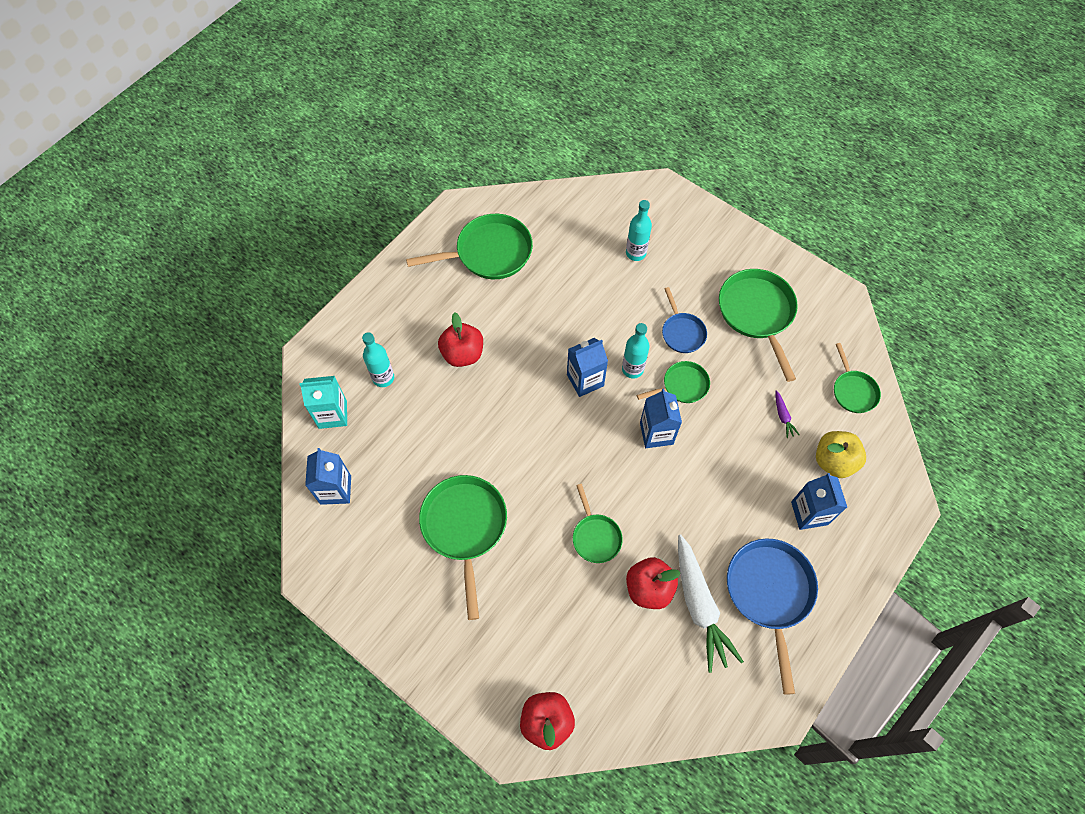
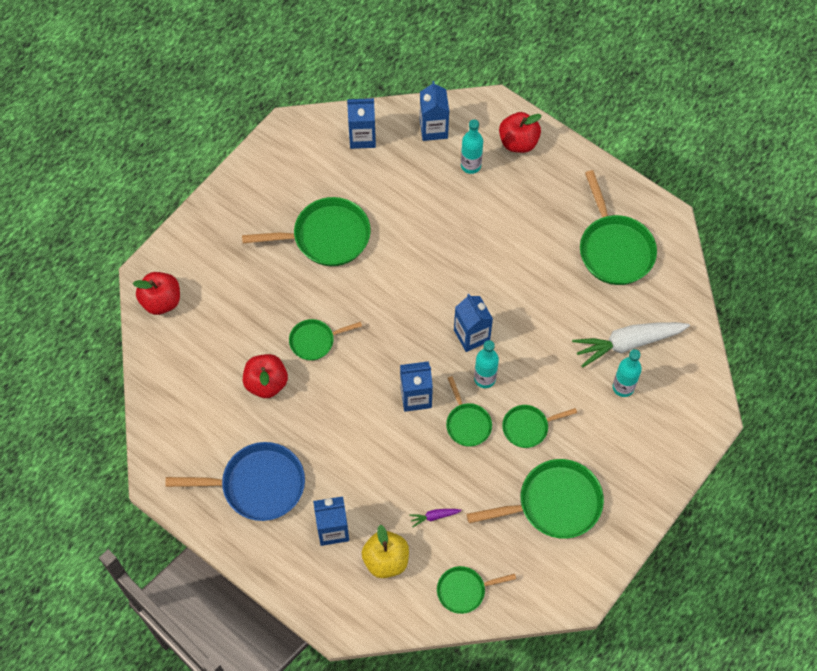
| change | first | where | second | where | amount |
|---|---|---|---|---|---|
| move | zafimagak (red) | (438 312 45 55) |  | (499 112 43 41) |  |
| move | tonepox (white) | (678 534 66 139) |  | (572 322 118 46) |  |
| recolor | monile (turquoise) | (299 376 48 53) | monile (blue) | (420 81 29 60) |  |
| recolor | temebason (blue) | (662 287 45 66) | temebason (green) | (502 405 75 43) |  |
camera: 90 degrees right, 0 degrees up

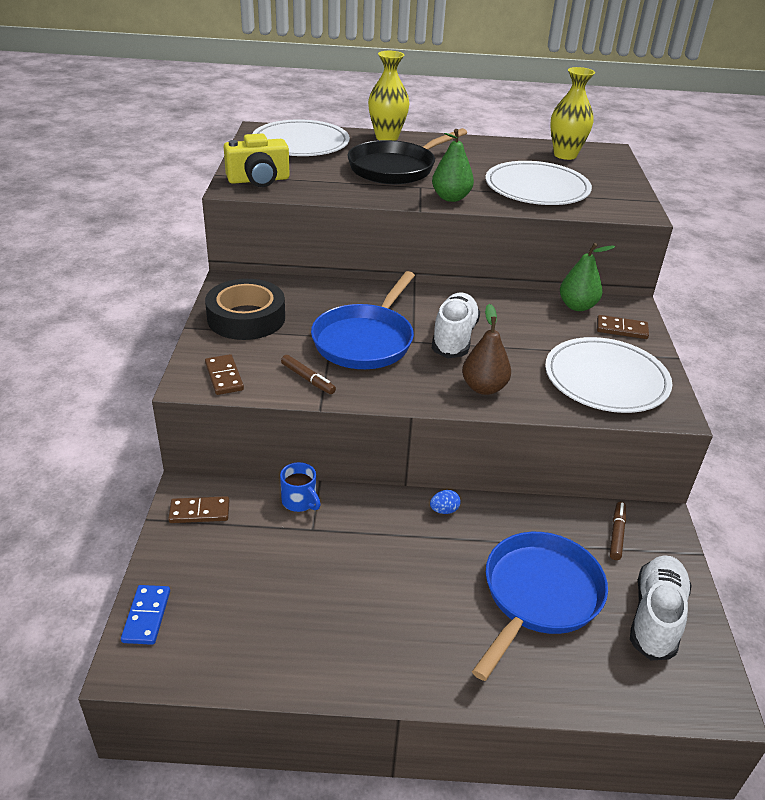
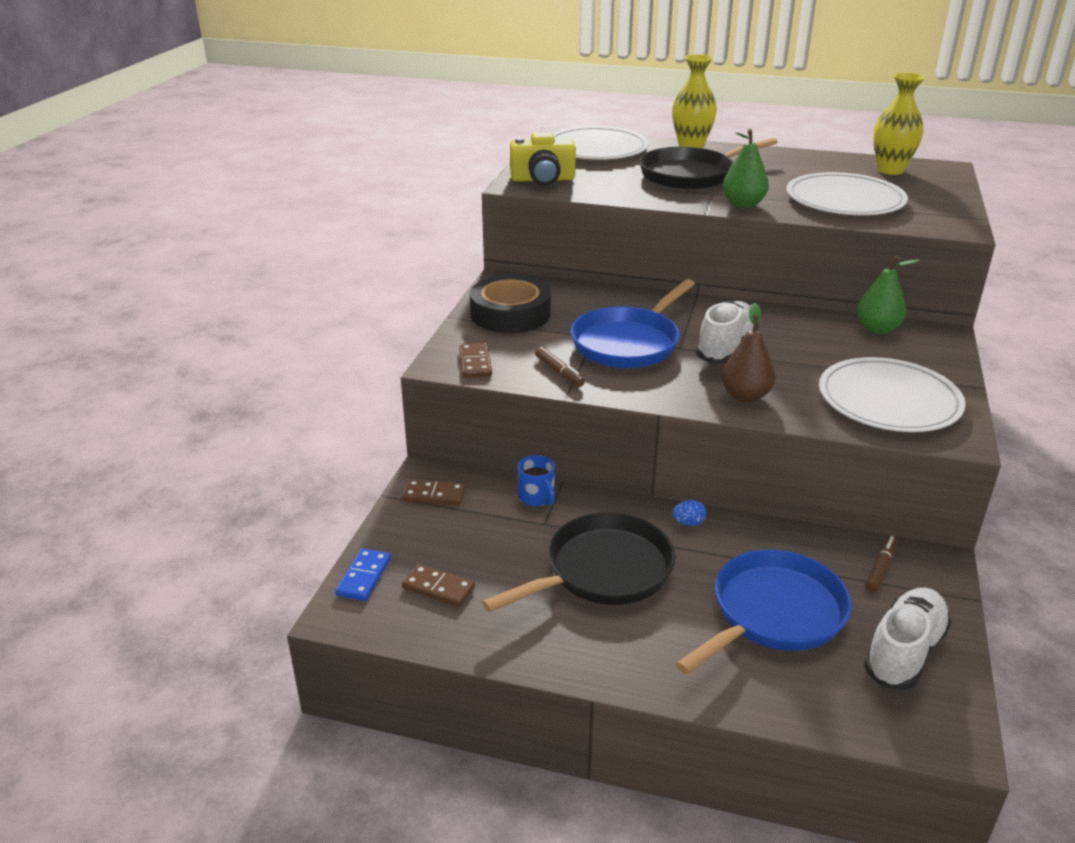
| change | first | where | second | where | amount |
|---|---|---|---|---|---|
| insert |  |  | temebason (black) | (482 512 193 100) |  |
| move | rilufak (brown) | (597 315 52 24) |  | (402 564 73 43) |  |
camera: 15 degrees right, 5 degrees down

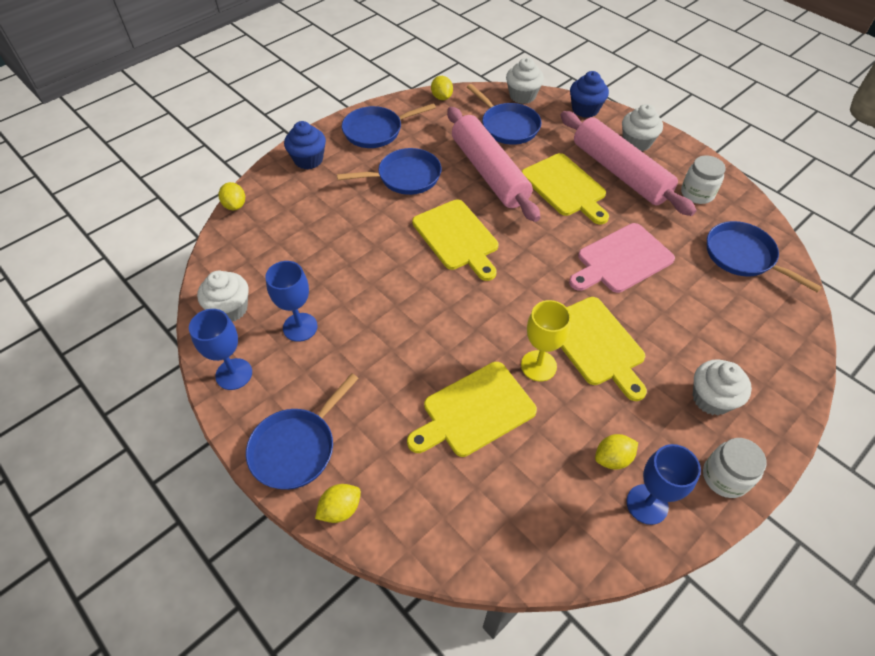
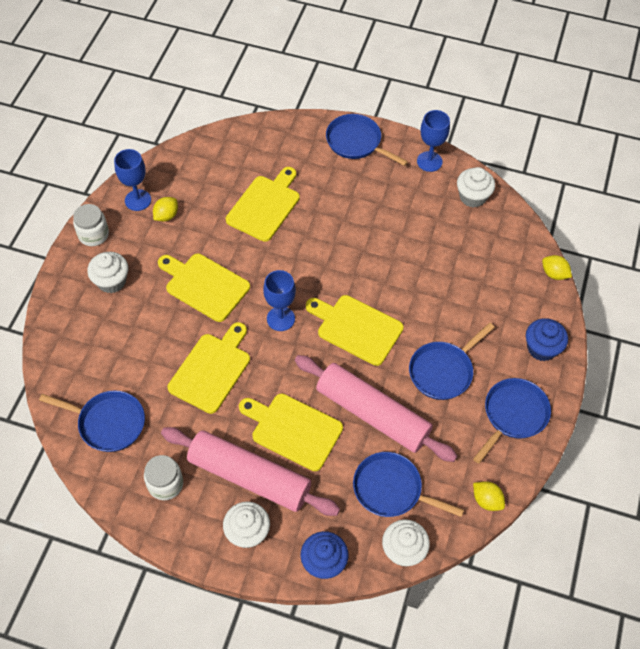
| change | first | where | second | where | amount |
|---|---|---|---|---|---|
| delete | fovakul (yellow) | (315 484 46 39) |  |  |  |
| delete | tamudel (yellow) | (521 300 50 81) |  |  |  |
| move | tamudel (blue) | (265 261 53 81) |  | (263 270 33 61) |  |
| recolor | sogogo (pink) | (569 223 106 70) | sogogo (yellow) | (167 322 83 92) |  |
| rotate | temebason (blue) | (246 373 113 117) |  | (326 114 82 52) | 60 degrees counterclockwise |
camera: 150 degrees right, 5 degrees up

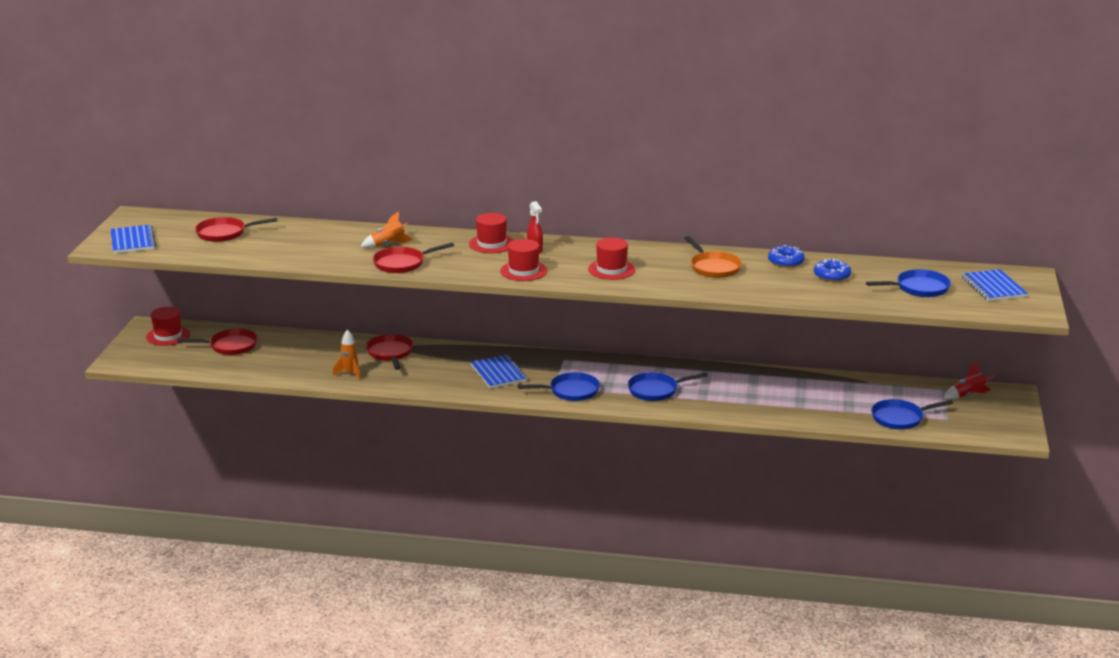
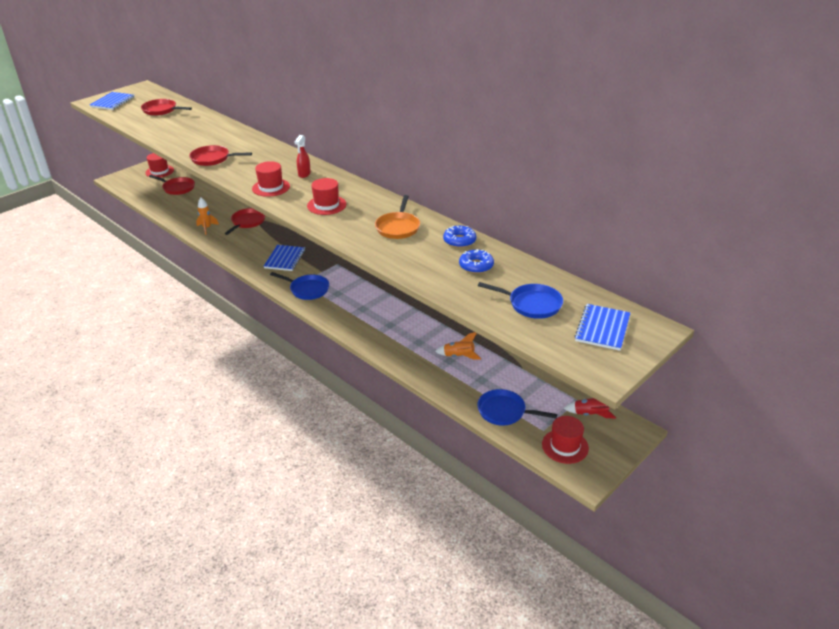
| change | first | where | second | where | amount |
|---|---|---|---|---|---|
| delete | temebason (blue) | (628 372 80 29) |  |  |  |
| move | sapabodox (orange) | (361 212 52 36) |  | (435 332 47 27) |  |
| move | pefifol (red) | (469 213 44 40) |  | (542 416 47 48) |  |
camera: 35 degrees right, 10 degrees up

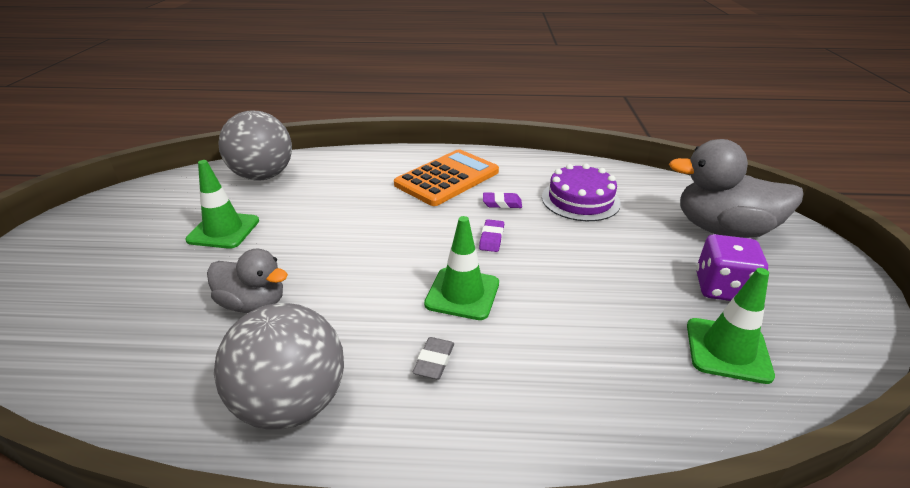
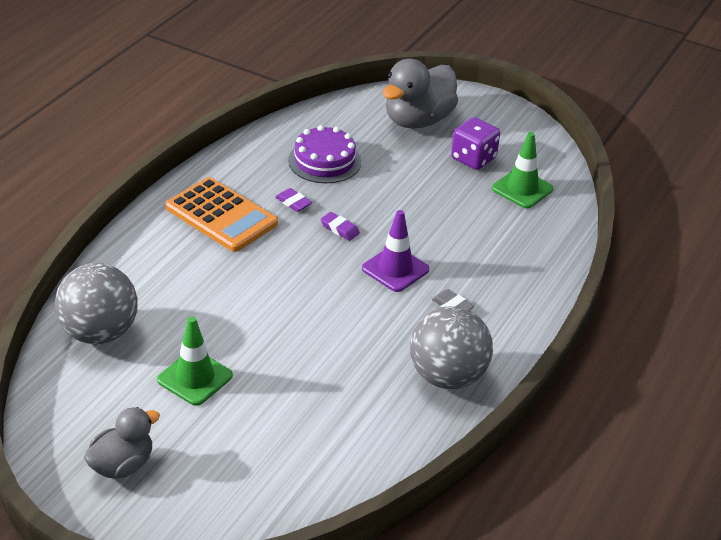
| change | first | where | second | where | amount |
|---|---|---|---|---|---|
| move | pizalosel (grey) | (207 249 81 64) |  | (84 407 76 72) |  |
| recolor | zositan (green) | (424 216 75 104) | zositan (purple) | (362 210 67 82) |  |
| rotate | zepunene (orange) | (394 149 105 57) |  | (165 177 113 75) | 150 degrees clockwise |
| rotate | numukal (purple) | (483 192 39 16) |  | (275 188 37 24) | 75 degrees counterclockwise |
camera: 65 degrees left, 5 degrees up

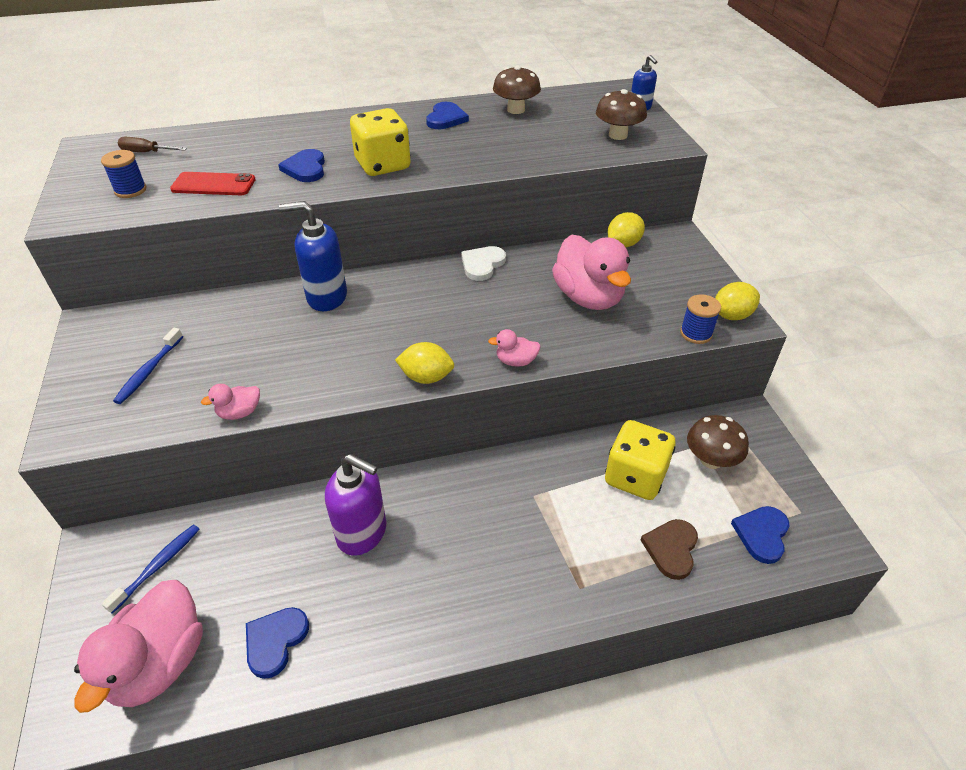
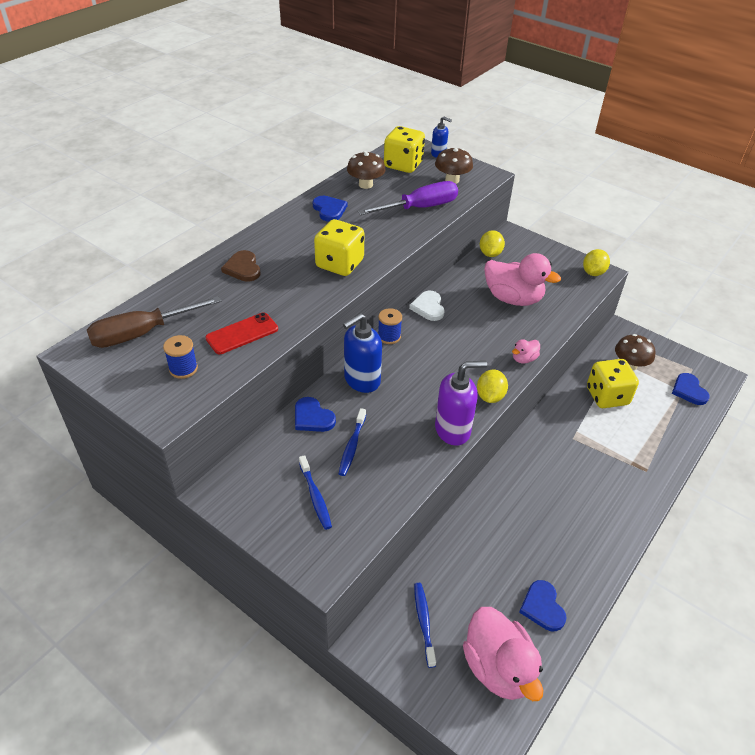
| change | first | where | second | where | amount |
|---|---|---|---|---|---|
| delete | pizalosel (pink) | (201 384 59 36) |  |  |  |
| insert |  |  | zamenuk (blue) | (339 408 27 68) |  |
| insert |  |  | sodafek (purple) | (358 181 100 34) |  |
| insert |  |  | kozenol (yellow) | (384 126 41 47) |  |
| move | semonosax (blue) | (278 149 47 33) |  | (295 397 41 35) |  |
| move | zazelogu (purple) | (325 454 61 102) |  | (435 361 52 85) |  |
| move | semonosax (brown) | (641 519 57 61) |  | (221 250 39 32) |  |
| move | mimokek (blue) | (680 294 41 50) |  | (378 308 24 36) |  |
| rotate | fovakul (yellow) | (395 342 59 42) |  | (477 369 31 34) | 45 degrees counterclockwise |
| resize | sodafek (brown) | (118 137 69 15) |  | (87 296 135 52) | x1.98 |
camera: 40 degrees left, 0 degrees up

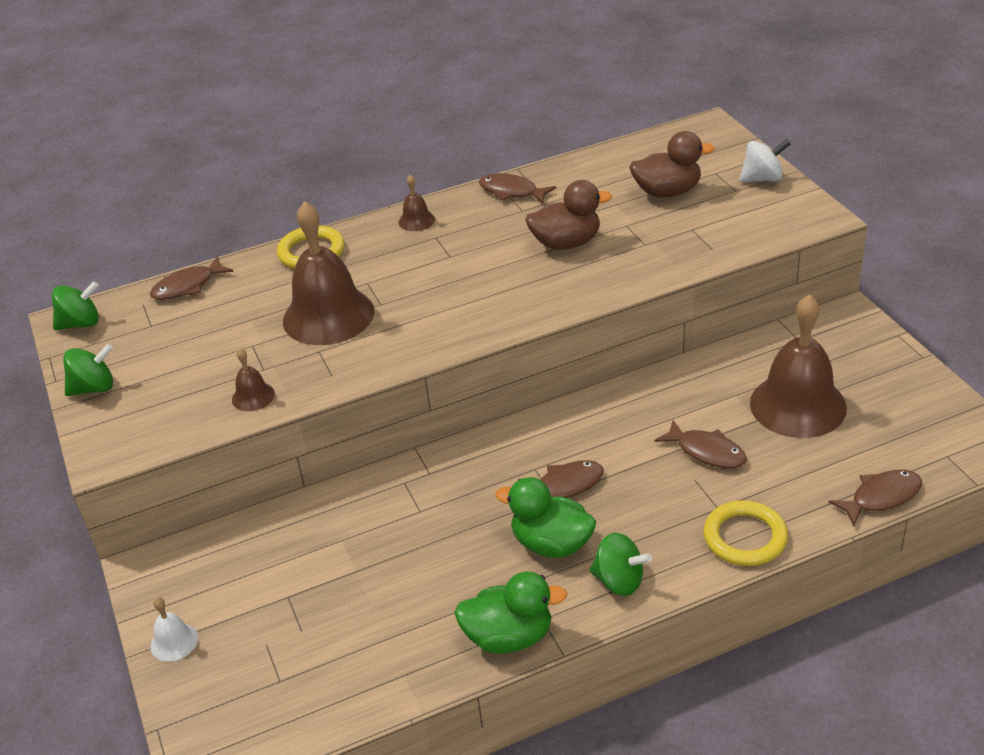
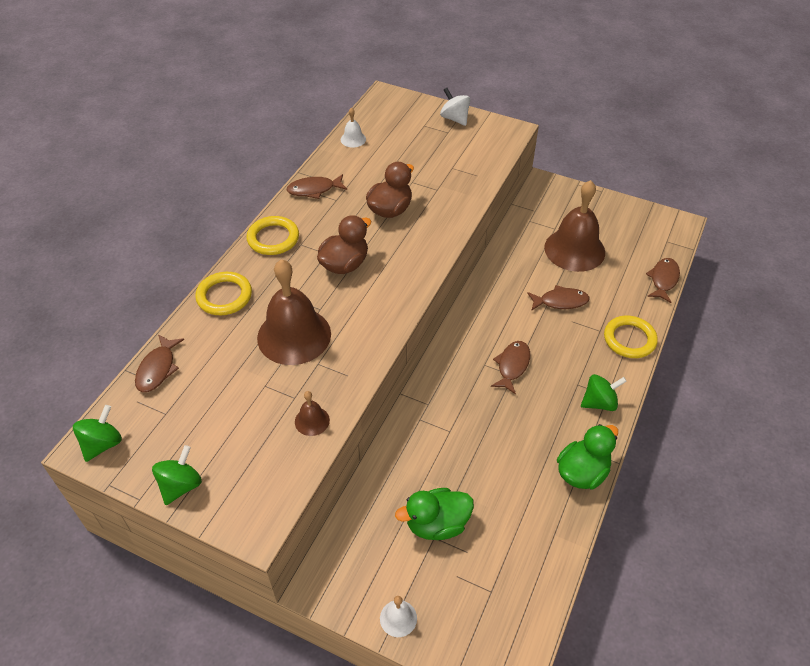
| change | first | where | second | where | amount |
|---|---|---|---|---|---|
| insert |  |  | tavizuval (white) | (341 107 25 40) |  |
| move | pizalosel (green) | (495 477 101 81) |  | (395 488 79 52) |  |
| move | pizalosel (brown) | (629 131 86 67) |  | (317 215 54 59) |  |
| replace | tavizuval (brown) | (398 175 37 56) | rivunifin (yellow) | (246 216 53 39) |  |
| rotate | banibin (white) | (739 139 51 43) |  | (440 88 30 38) | 75 degrees counterclockwise |
camera: 45 degrees left, 10 degrees up

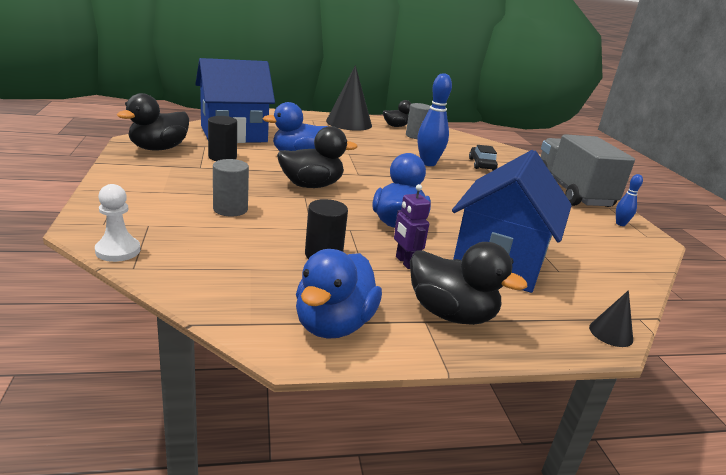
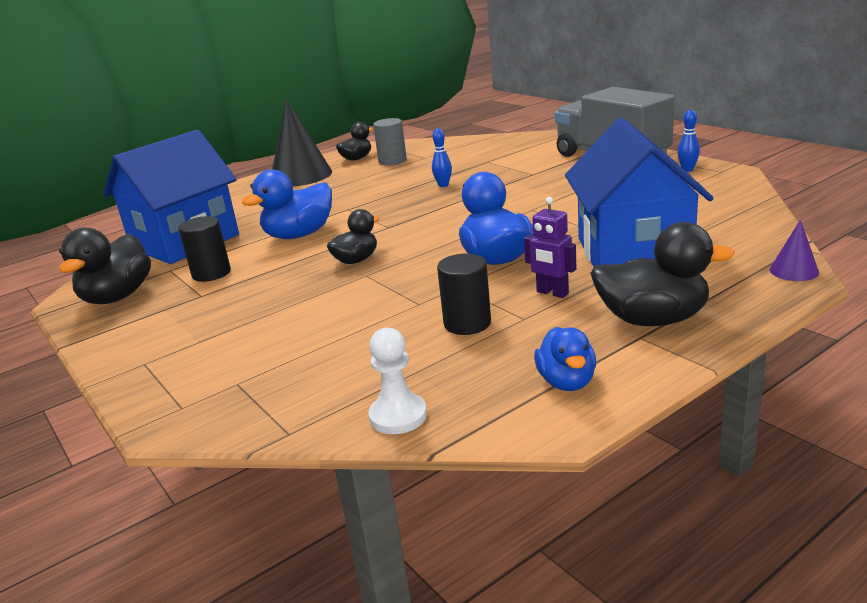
| change | first | where | second | where | amount |
|---|---|---|---|---|---|
| delete | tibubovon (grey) | (213 159 36 57) |  |  |  |
| delete | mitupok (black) | (469 145 29 26) |  |  |  |
| move | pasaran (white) | (95 184 45 78) |  | (368 328 59 106) |  |
| recolor | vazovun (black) | (589 290 44 57) | vazovun (purple) | (770 219 49 62) |  |
| resize | pizalosel (black) | (277 126 81 62) |  | (327 209 52 55) | x0.62 |
| resize | pizalosel (blue) | (296 249 86 90) |  | (534 327 62 64) | x0.62 |
| resize | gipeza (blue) | (417 73 35 93) |  | (432 129 20 58) | x0.51 |
camera: 20 degrees left, 0 degrees up

